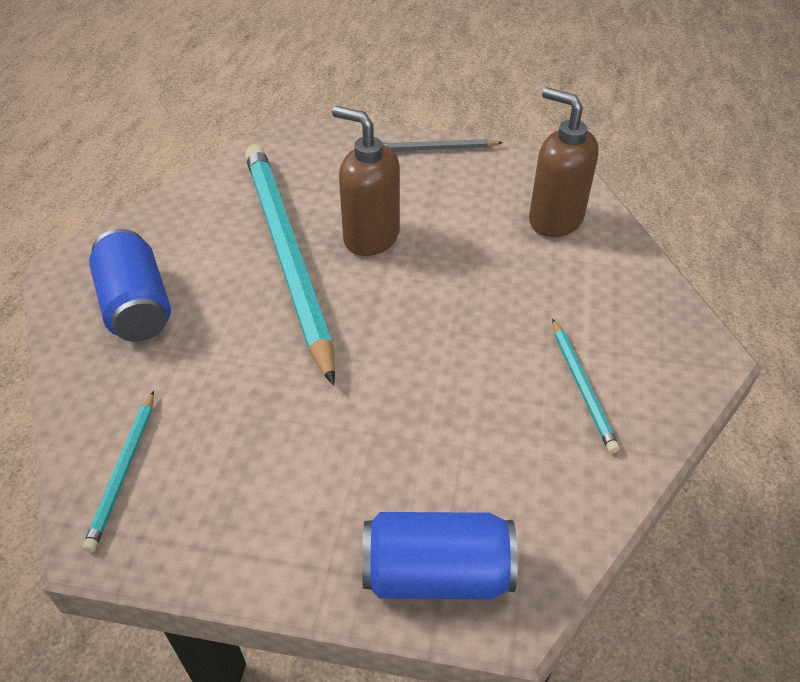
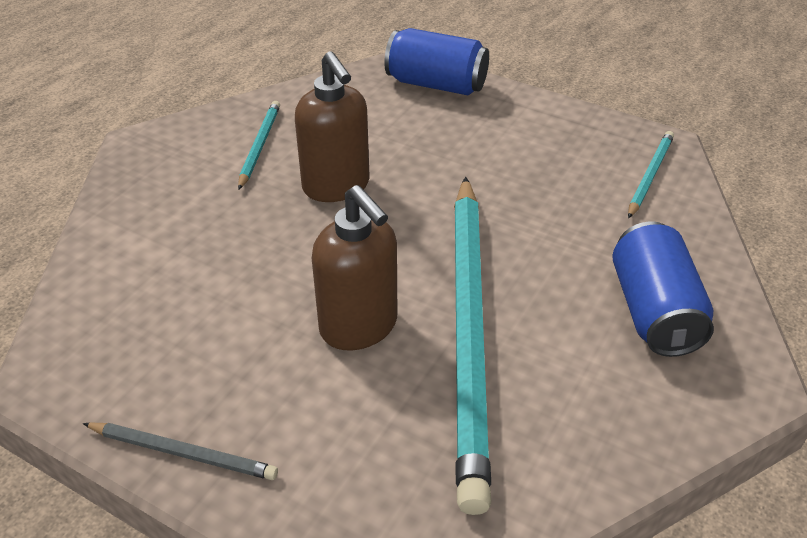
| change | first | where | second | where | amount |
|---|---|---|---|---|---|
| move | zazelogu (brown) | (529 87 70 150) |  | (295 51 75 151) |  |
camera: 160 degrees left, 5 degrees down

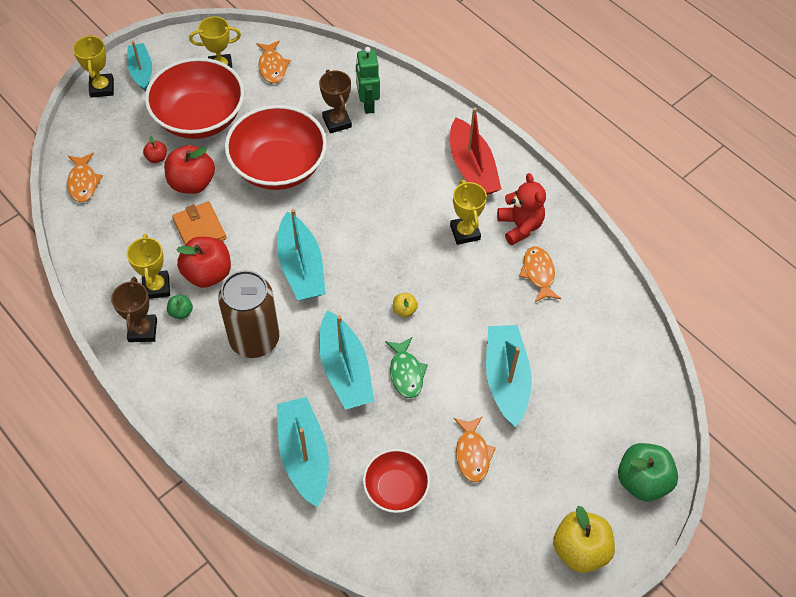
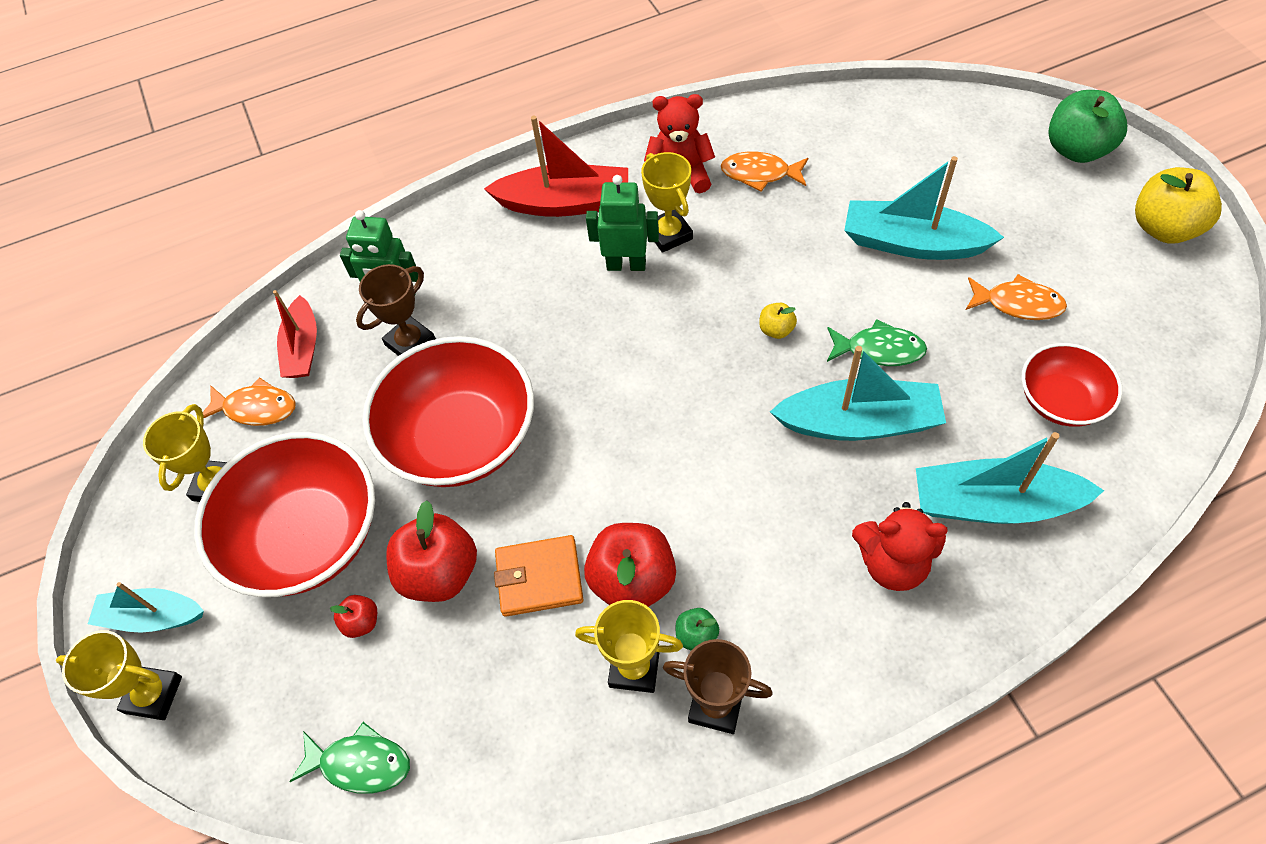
| change | first | where | second | where | amount |
|---|---|---|---|---|---|
| delete | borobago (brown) | (218 270 61 88) |  |  |  |
| delete | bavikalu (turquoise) | (277 209 49 91) |  |  |  |
| insert |  |  | bavikalu (red) | (273 290 44 88) |  |
| insert |  |  | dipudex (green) | (586 175 73 96) |  |
| insert |  |  | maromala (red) | (852 502 96 89) |  |
| recolor | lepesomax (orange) | (67 153 36 49) | lepesomax (green) | (289 722 121 72) |  |
| rotate | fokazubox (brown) | (319 69 33 64) |  | (356 264 80 92) | 45 degrees counterclockwise |
| rotate | fokazubox (yellow) | (450 180 37 65) |  | (641 152 52 101) | 60 degrees clockwise |
camera: 65 degrees left, 0 degrees up

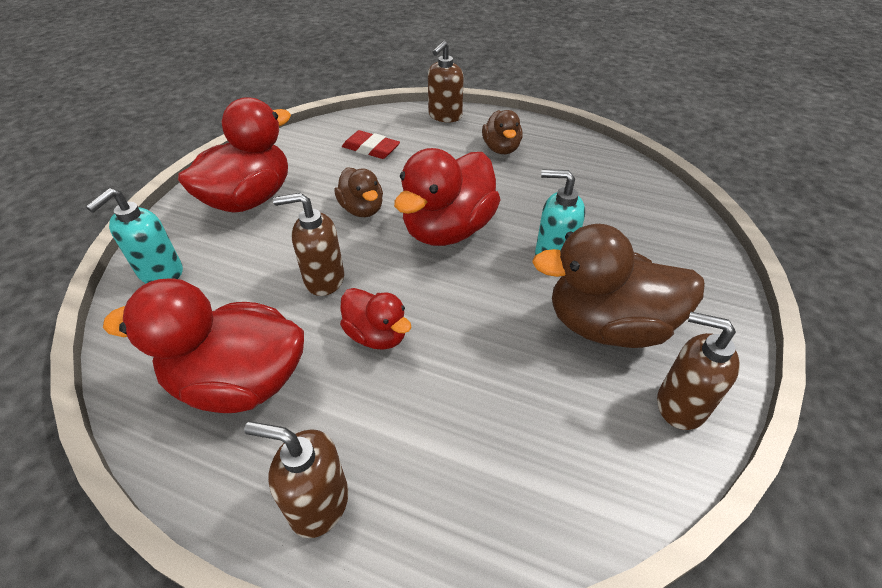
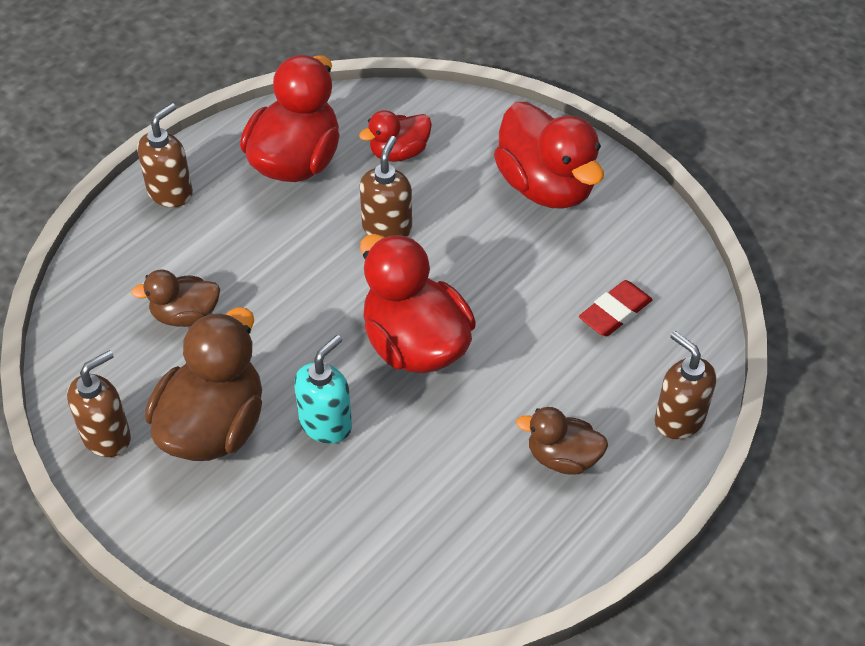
| change | first | where | second | where | amount |
|---|---|---|---|---|---|
| delete | zazelogu (turquoise) | (86 188 97 95) |  |  |  |
| move | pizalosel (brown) | (334 167 49 50) |  | (131 270 89 57) |  |
| move | pizalosel (red) | (340 288 71 62) |  | (359 110 73 52) |  |
camera: 110 degrees right, 5 degrees up

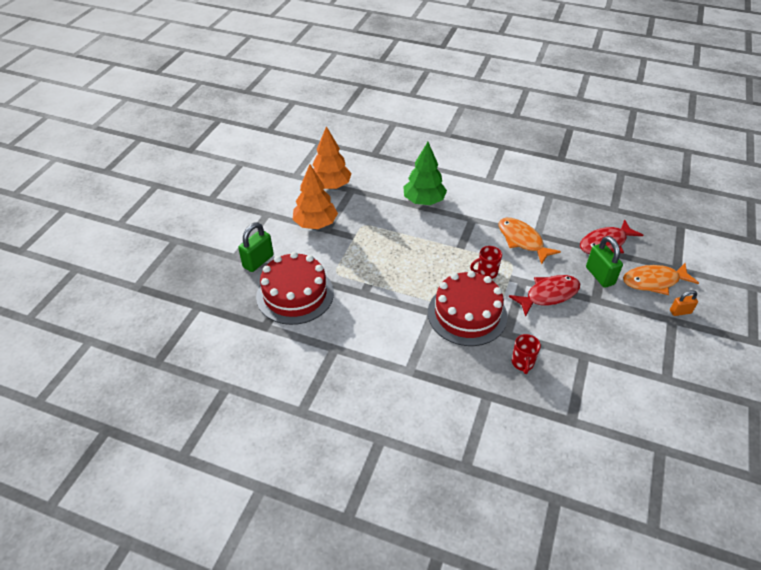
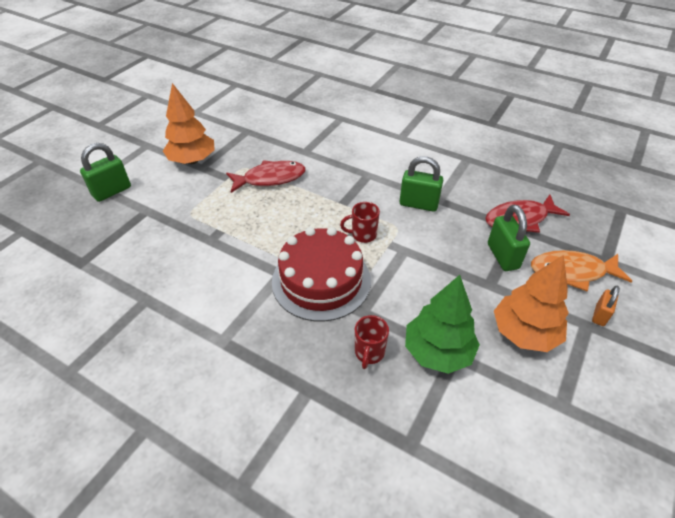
| change | first | where | second | where | amount |
|---|---|---|---|---|---|
| delete | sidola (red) | (256 252 78 73) |  |  |  |
| move | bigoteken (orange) | (312 126 40 63) |  | (494 255 75 97) |  |
| move | bigoteken (green) | (403 142 44 63) |  | (405 275 75 99) |  |
| move | lepesomax (red) | (509 275 71 42) |  | (226 160 80 33) |  |
| replace | lepesomax (orange) | (498 218 63 47) | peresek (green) | (400 156 43 56) |  |
| rotate | peresek (orange) | (670 290 28 26) |  | (592 286 28 40) | 60 degrees counterclockwise |
camera: 10 degrees right, 0 degrees up

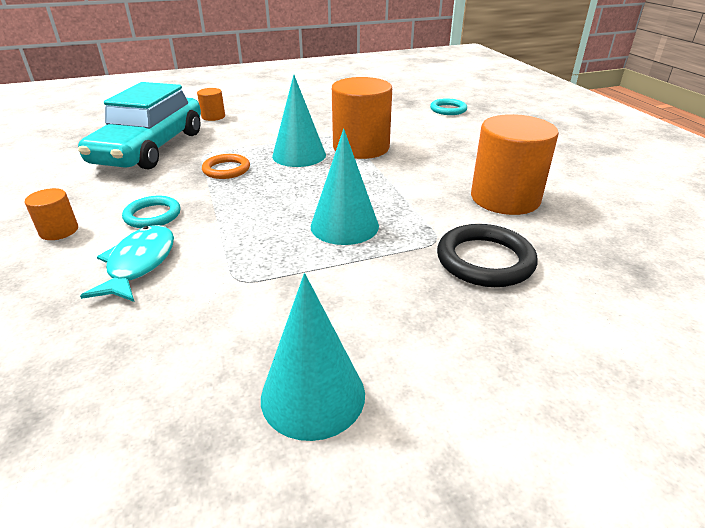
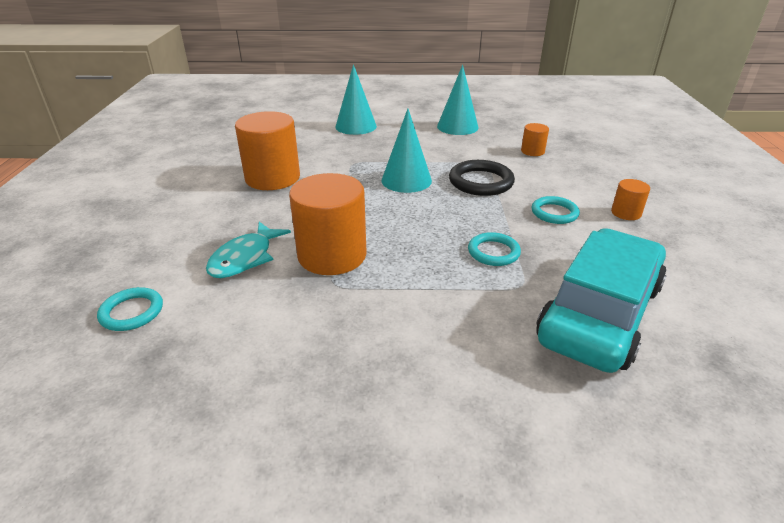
| change | first | where | second | where | amount |
|---|---|---|---|---|---|
| move | lepesomax (turquoise) | (80 225 94 77) |  | (206 222 85 56) |  |
| move | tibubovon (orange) | (197 88 28 33) |  | (521 123 28 33) |  |
| move | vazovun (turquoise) | (272 75 54 92) |  | (336 64 41 71) |  |
| move | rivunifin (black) | (437 224 101 63) |  | (449 160 66 36) |  |
| recolor | rivunifin (orange) | (202 154 48 25) | rivunifin (turquoise) | (468 232 53 34) |  |
camera: 160 degrees left, 0 degrees up

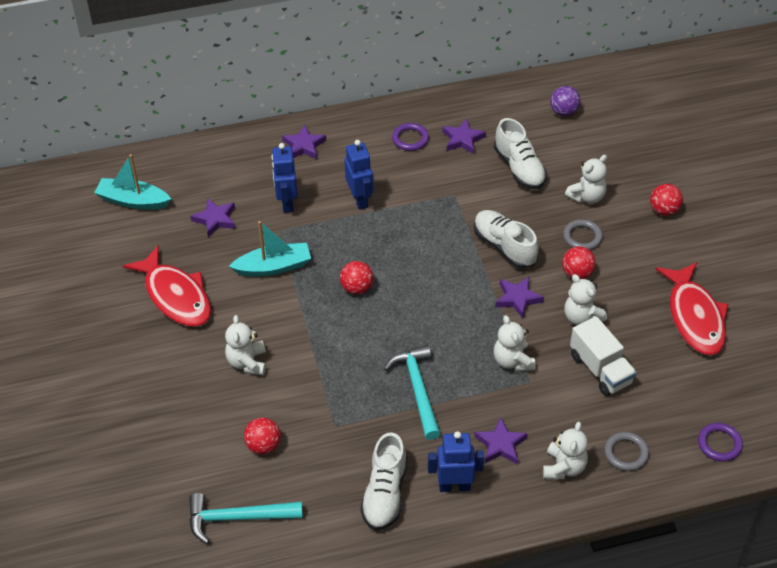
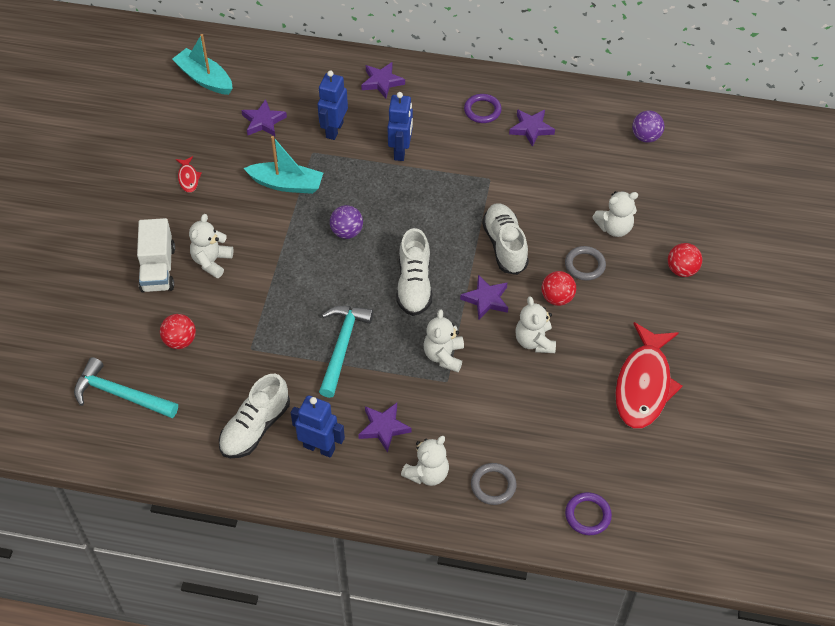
| change | first | where | second | where | amount |
|---|---|---|---|---|---|
| move | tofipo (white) | (494 118 53 71) |  | (397 228 35 88) |  |
| move | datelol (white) | (570 316 67 80) |  | (137 218 38 75) |  |
| recolor | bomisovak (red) | (340 261 33 34) | bomisovak (purple) | (330 205 33 34) |  |
| resize | lepesomax (red) | (123 245 88 82) |  | (176 156 26 37) | x0.42 |
camera: 25 degrees right, 5 degrees up

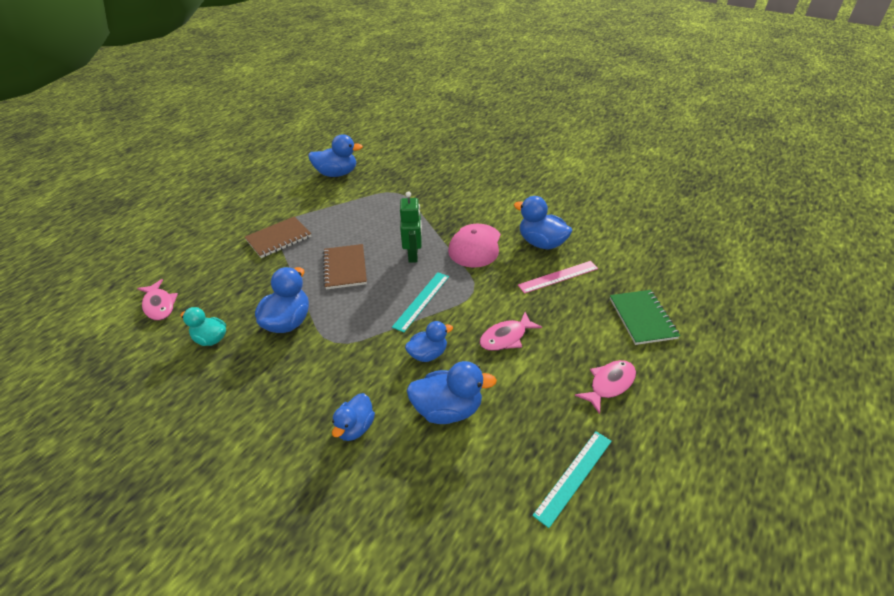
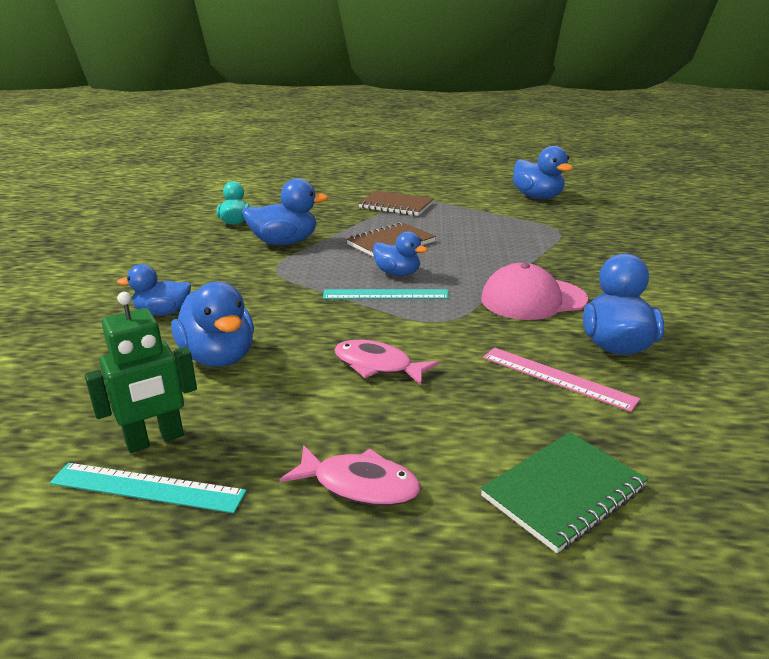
| change | first | where | second | where | amount |
|---|---|---|---|---|---|
| delete | lepesomax (pink) | (137 279 41 42) |  |  |  |
| move | dipudex (green) | (400 191 22 72) |  | (84 292 113 161) |  |
| move | pizalosel (blue) | (405 321 48 41) |  | (373 231 55 45) |  |
camera: 60 degrees right, 15 degrees down

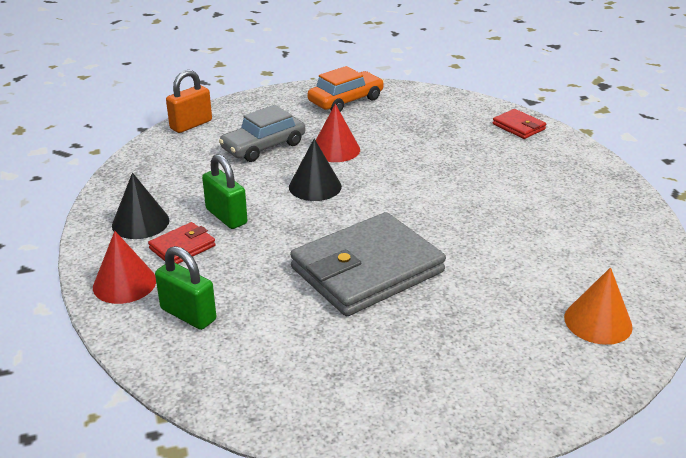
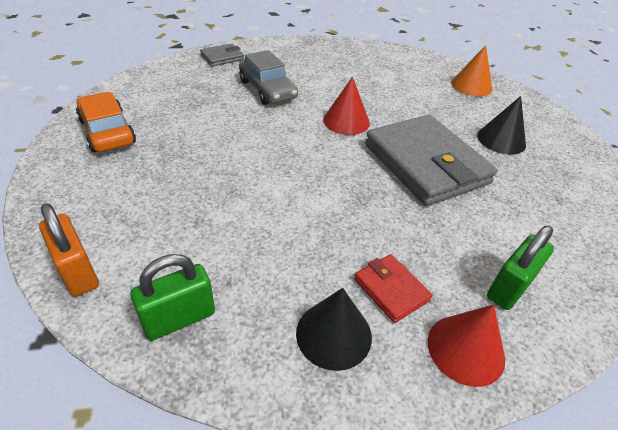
| change | first | where | second | where | amount |
|---|---|---|---|---|---|
| move | peresek (green) | (202 154 45 75) |  | (130 254 85 87) |  |
| move | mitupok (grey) | (219 105 86 57) |  | (239 50 59 55) |  |
| move | vazovun (black) | (289 139 53 62) |  | (477 96 49 59) |  |
| move | vazovun (red) | (316 104 44 58) |  | (323 77 47 58) |  |
| recolor | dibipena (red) | (493 109 53 30) | dibipena (grey) | (200 43 44 23) |  |
camera: 85 degrees left, 10 degrees up

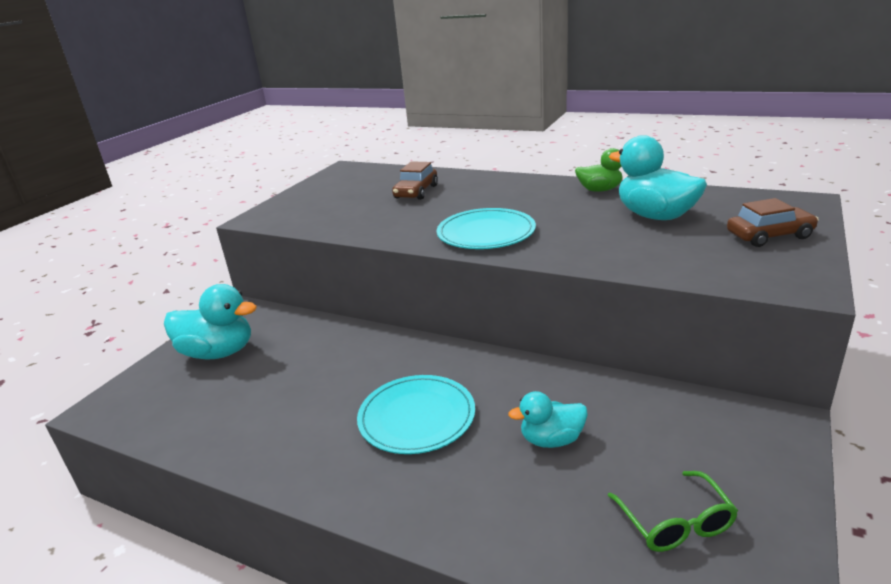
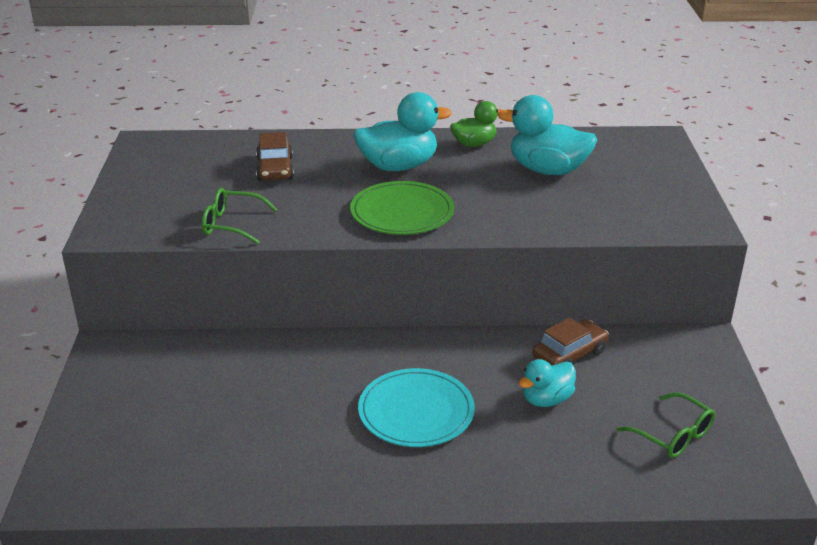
| change | first | where | second | where | amount |
|---|---|---|---|---|---|
| insert |  |  | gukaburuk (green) | (202 188 75 56) |  |
| move | pizalosel (turquoise) | (164 284 93 75) |  | (354 92 98 79) |  |
| move | mitupok (brown) | (727 198 92 49) |  | (532 318 77 48) |  |
| recolor | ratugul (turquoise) | (437 208 99 41) | ratugul (green) | (350 181 104 54) |  |
camera: 30 degrees left, 5 degrees up

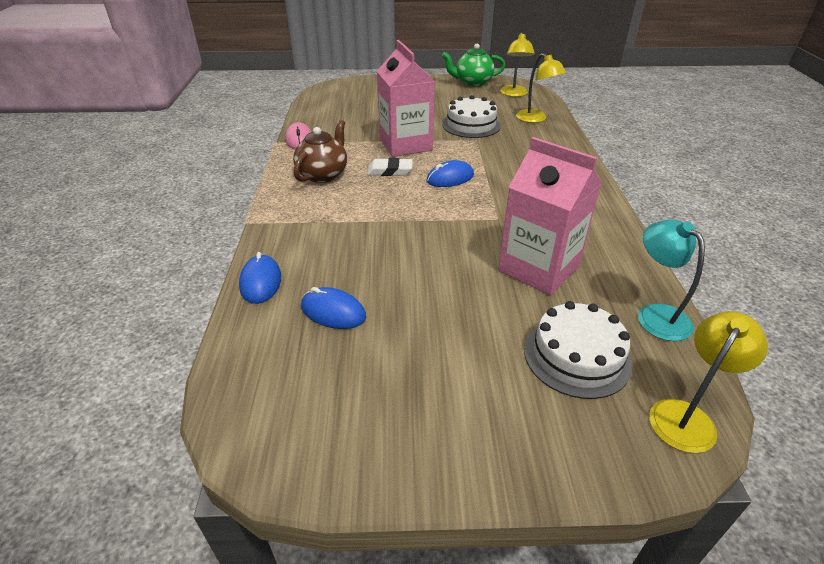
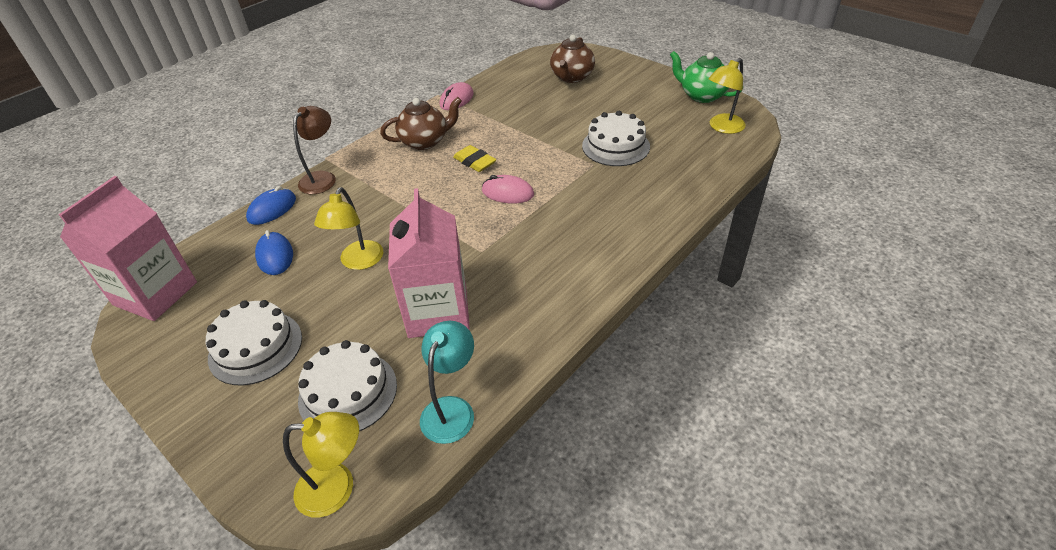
| change | first | where | second | where | amount |
|---|---|---|---|---|---|
| insert |  |  | sidola (white) | (206 300 96 85) |  |
| insert |  |  | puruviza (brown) | (293 106 43 88) |  |
| insert |  |  | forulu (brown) | (550 35 45 48) |  |
| move | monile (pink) | (377 40 58 117) |  | (59 176 138 145) |  |
| move | puruviza (yellow) | (516 53 50 70) |  | (314 187 69 83) |  |
| recolor | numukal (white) | (367 158 46 18) | numukal (yellow) | (453 145 43 27) |  |
| recolor | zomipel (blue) | (427 160 47 27) | zomipel (pink) | (482 175 52 28) |  |
camera: 45 degrees right, 5 degrees up

